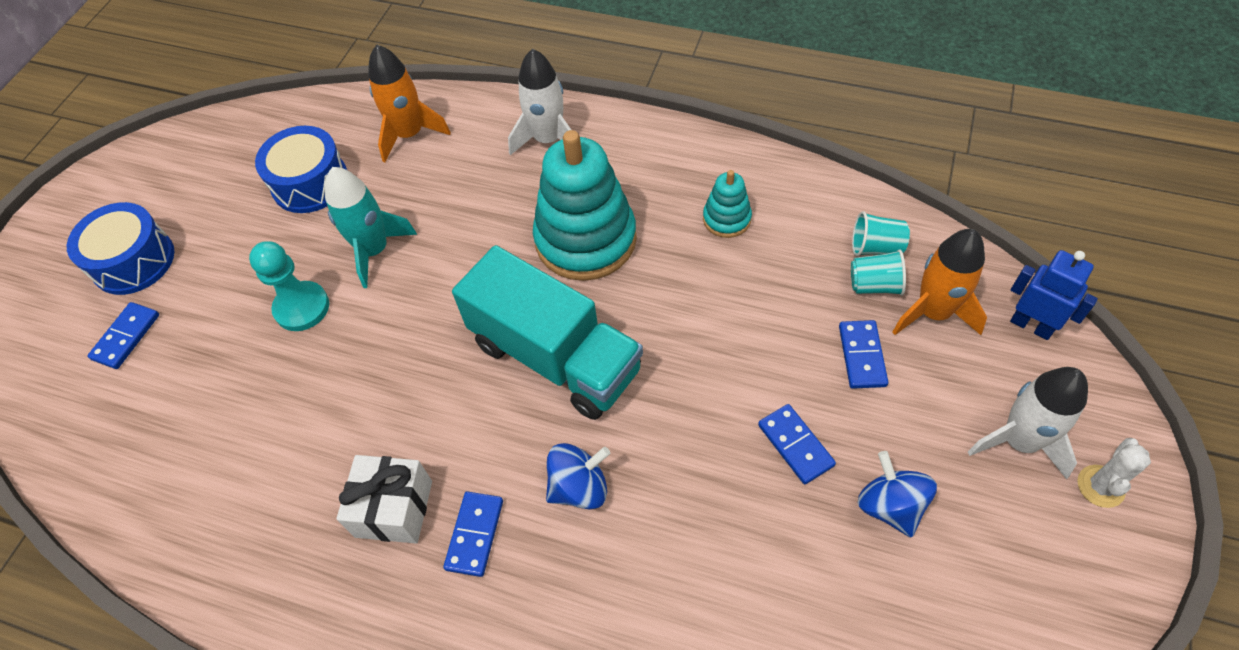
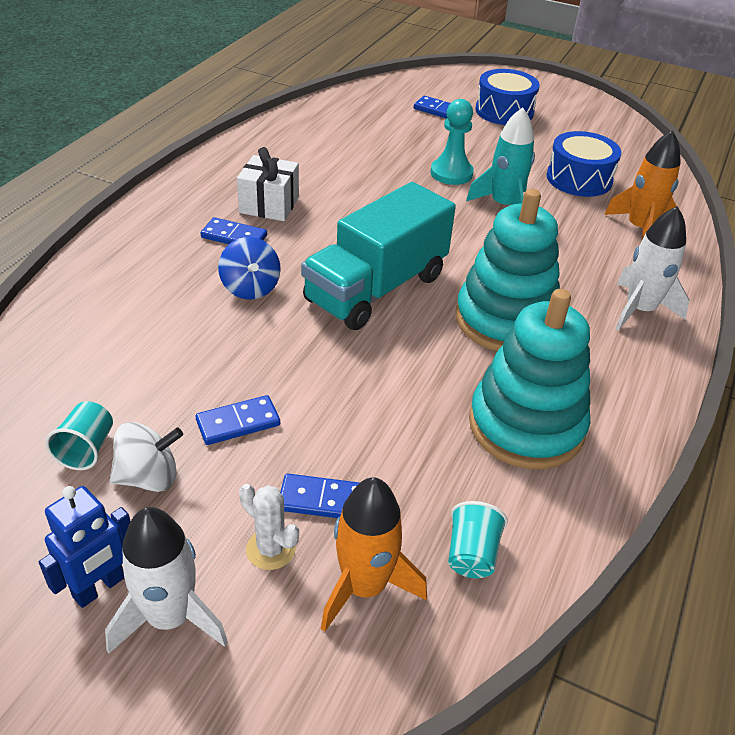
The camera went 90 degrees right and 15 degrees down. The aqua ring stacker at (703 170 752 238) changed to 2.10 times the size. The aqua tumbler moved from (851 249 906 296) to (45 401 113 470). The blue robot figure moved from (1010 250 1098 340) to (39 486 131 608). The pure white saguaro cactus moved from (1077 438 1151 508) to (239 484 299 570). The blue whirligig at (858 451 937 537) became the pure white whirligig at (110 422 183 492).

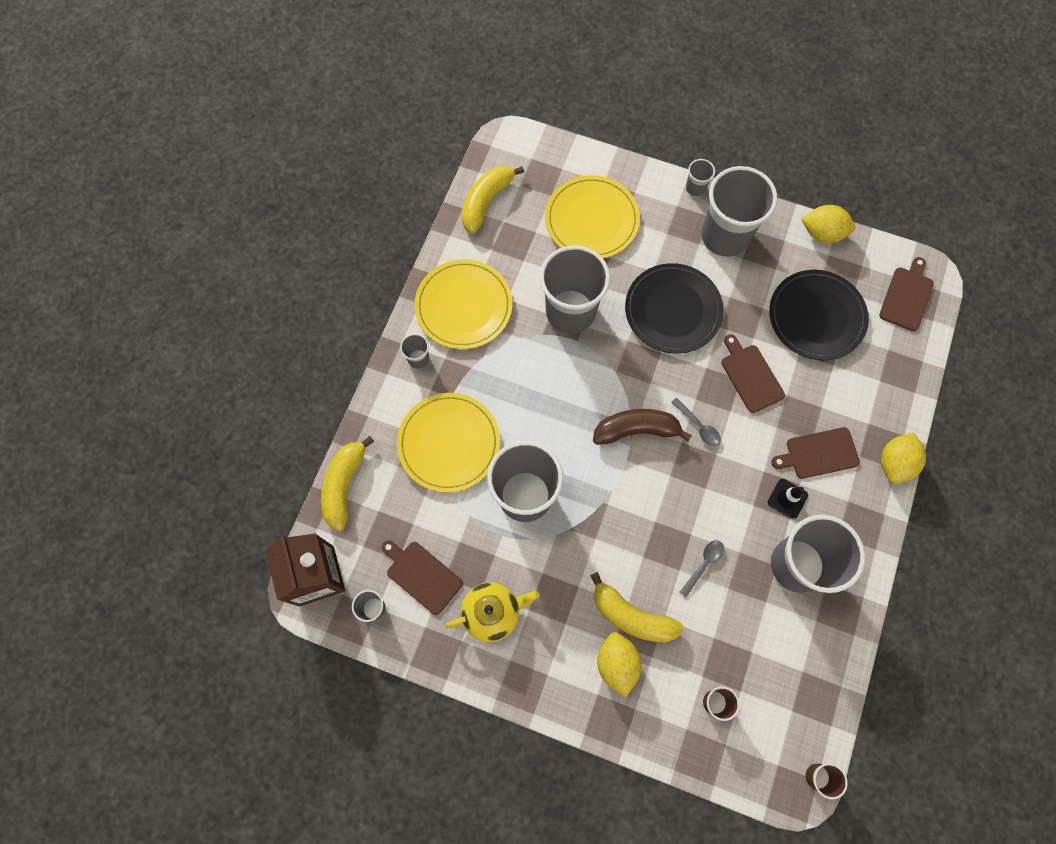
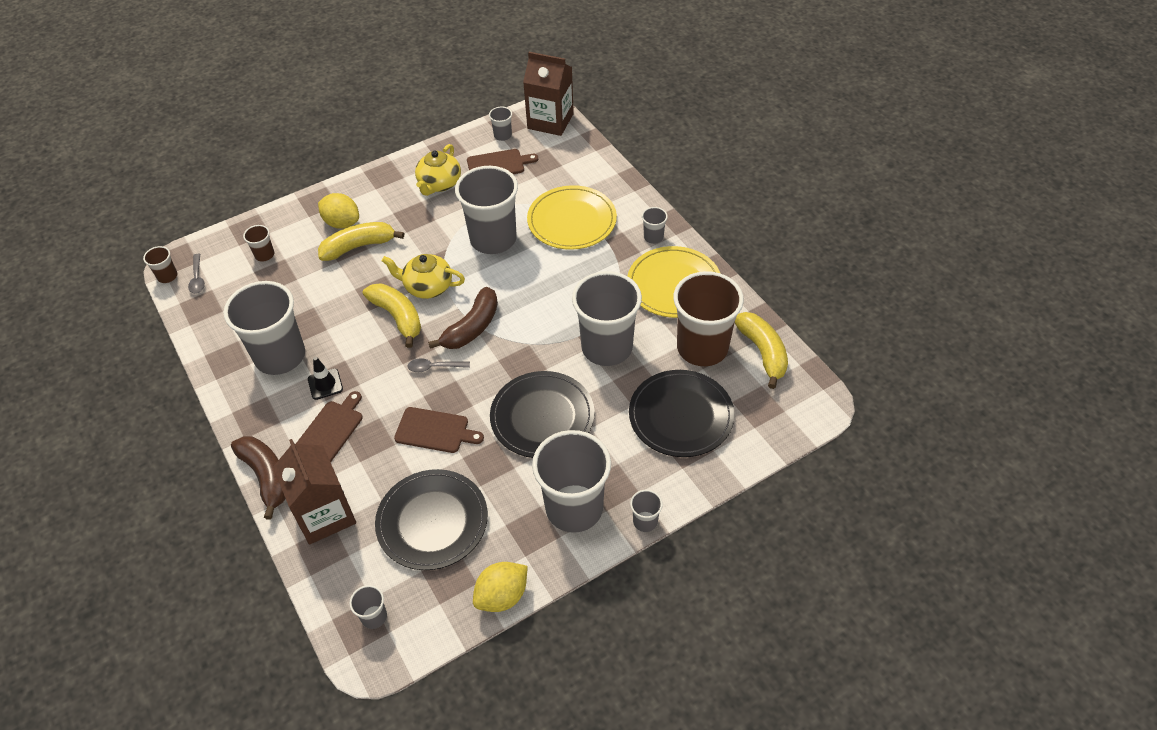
The camera went 130 degrees right and 20 degrees down. The yellow dinner plate at (545 175 640 258) became the jet-black dinner plate at (629 370 734 457). The brown bread board at (879 257 934 331) was replaced by the grey tumbler at (349 585 387 629). The yellow toy lemon at (881 432 926 484) was replaced by the brown banana fruit at (231 436 285 520). The yellow banana fruit moved from (321 436 374 532) to (363 283 421 348). The grey teaspoon moved from (680 540 724 597) to (188 254 205 294). The yellow china teapot at (382 254 465 299) appeared. The brown tumbler at (673 271 744 366) appeared. The brown juice carton at (273 439 356 545) appeared.

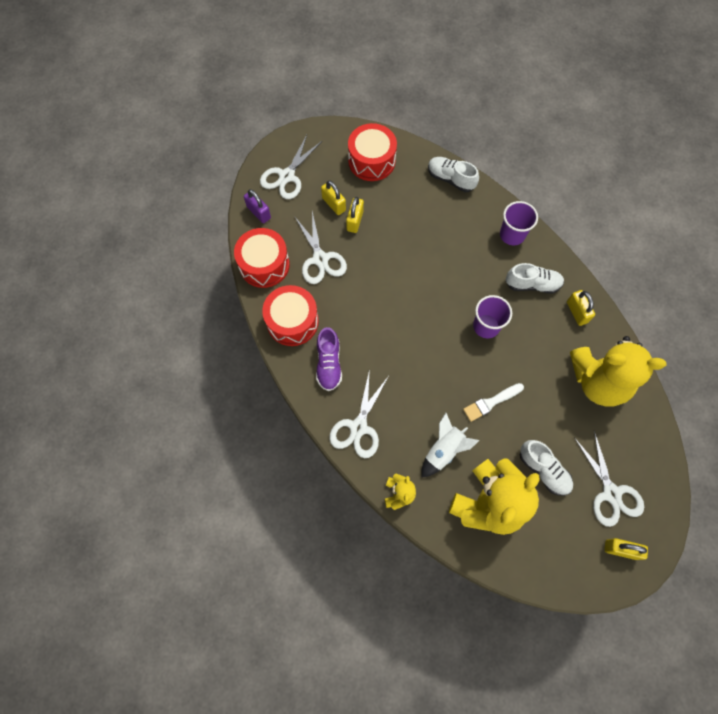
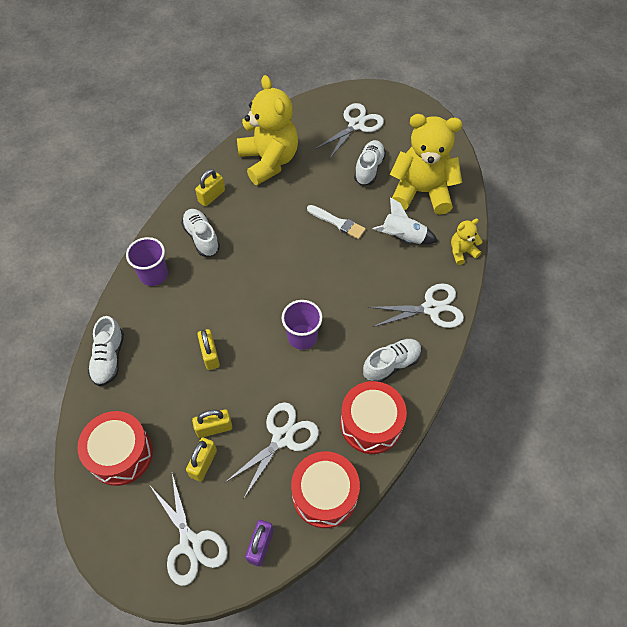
The camera went 120 degrees left and 10 degrees down. The pure white scissors at (260 135 323 199) turned 60 degrees clockwise. The purple tumbler moved from (473 295 512 338) to (282 300 323 350). The purple lace-up shoe at (316 327 342 391) became the pure white lace-up shoe at (363 339 422 382). The yellow padlock moved from (604 538 648 560) to (197 329 220 370).

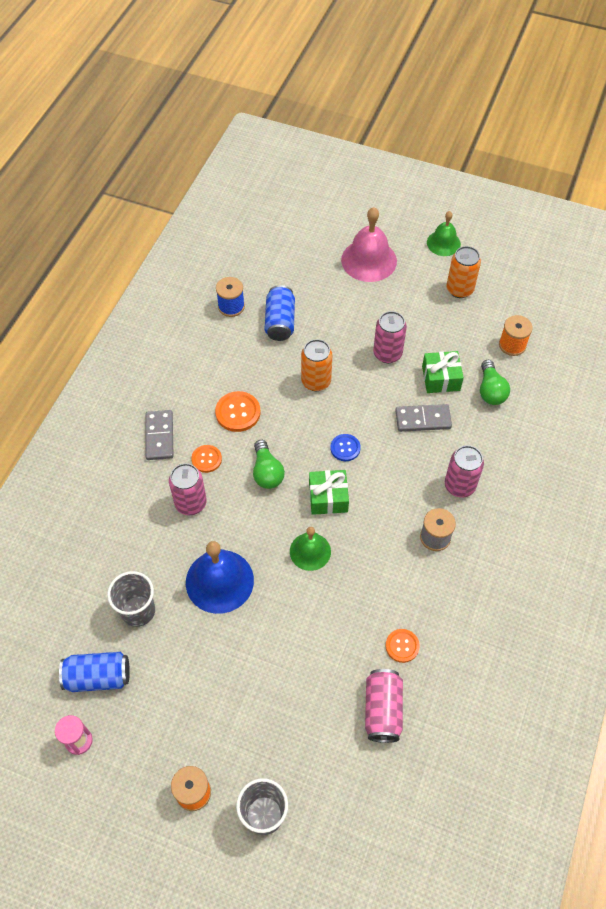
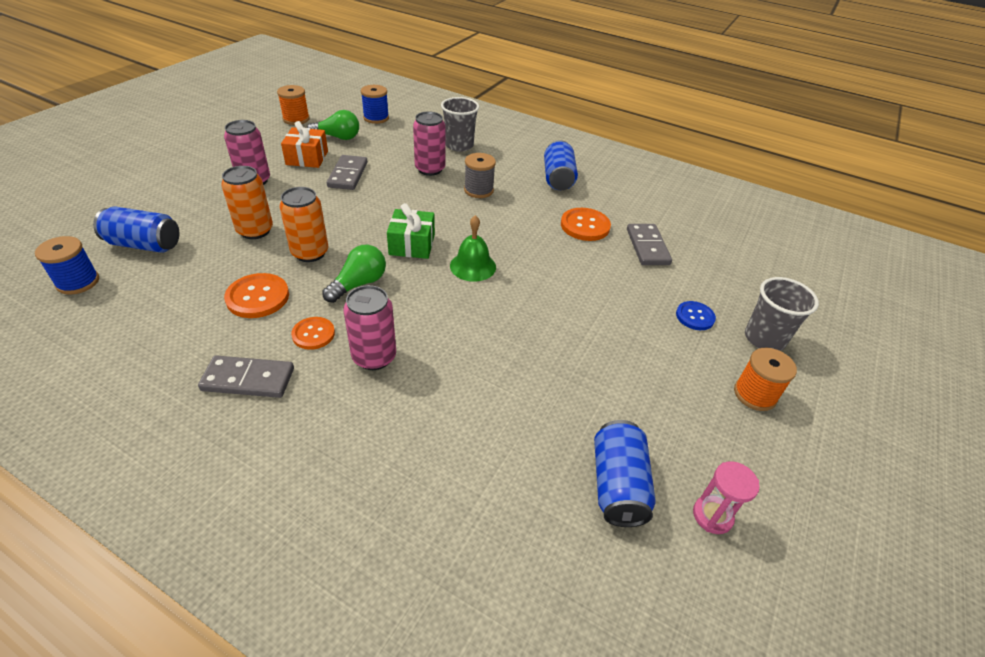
The camera went 85 degrees left and 15 degrees down. The rose-pink hand bell at (341 207 397 282) disappeared. The leaf-green hand bell at (427 211 461 256) disappeared. The orange can moved from (447 246 481 298) to (280 187 328 262). The leaf-green present at (422 351 464 393) became the orange present at (281 121 328 168). The blue shirt button moved from (330 434 361 461) to (676 301 716 330). The leaf-green bulb at (253 440 285 489) turned 45 degrees counterclockwise. The blue hand bell at (186 541 254 614) disappeared. The grey tumbler moved from (107 571 155 627) to (441 97 479 152). The orange shirt button at (386 629 420 663) changed to 1.53 times the size. The rose-pink can at (365 669 403 743) was replaced by the grey domino at (627 224 672 265). The blue bobbin at (361 85 389 124) appeared. The blue can at (544 140 578 190) appeared.

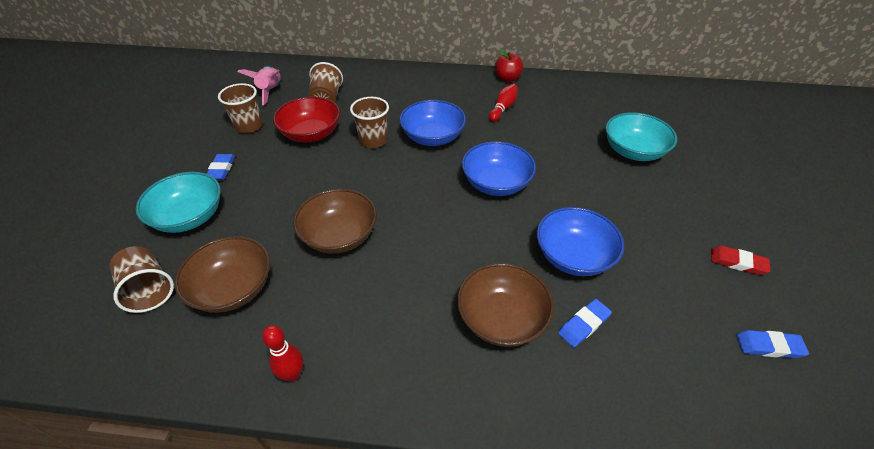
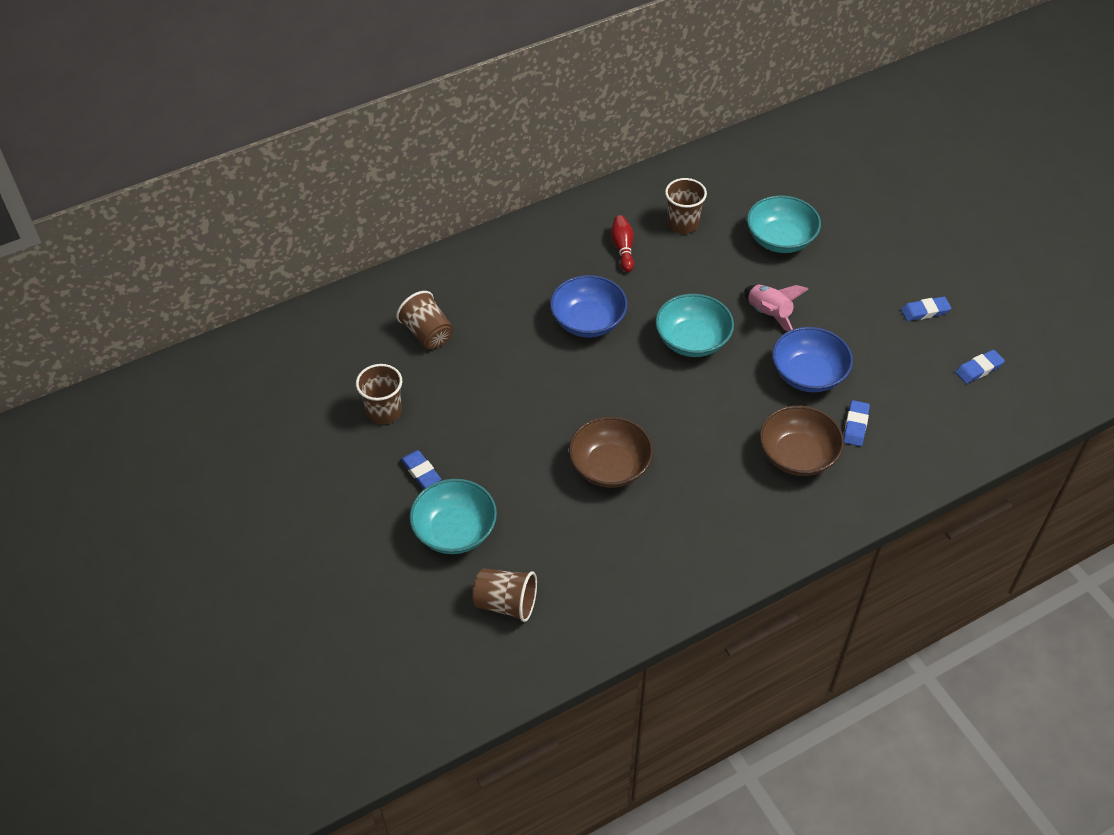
The camera went 35 degrees left and 5 degrees up. The crimson apple fruit at (495 50 523 82) disappeared. The rose-pink toy rocket moved from (238 66 281 105) to (744 285 808 332). The crimson bowl at (273 97 340 142) disappeared. The brown tumbler moved from (350 97 389 148) to (665 178 707 234). The blue bowl at (462 141 536 196) became the aqua bowl at (655 294 734 357). The brown bowl at (174 236 270 313) disappeared. The crimson pencil eraser at (711 246 770 275) became the blue pencil eraser at (901 297 951 321). The crimson bowling pin at (262 325 303 382) disappeared.

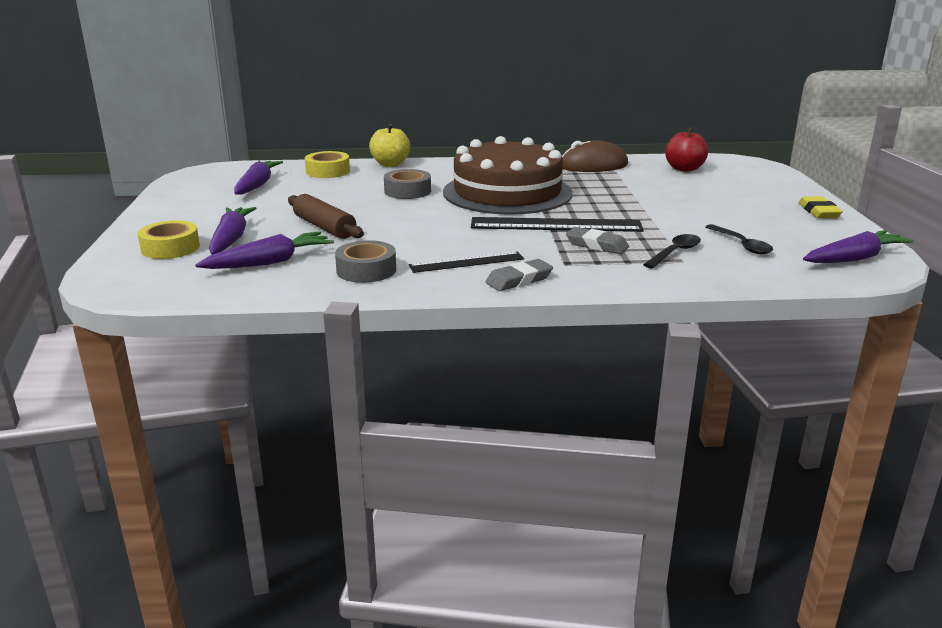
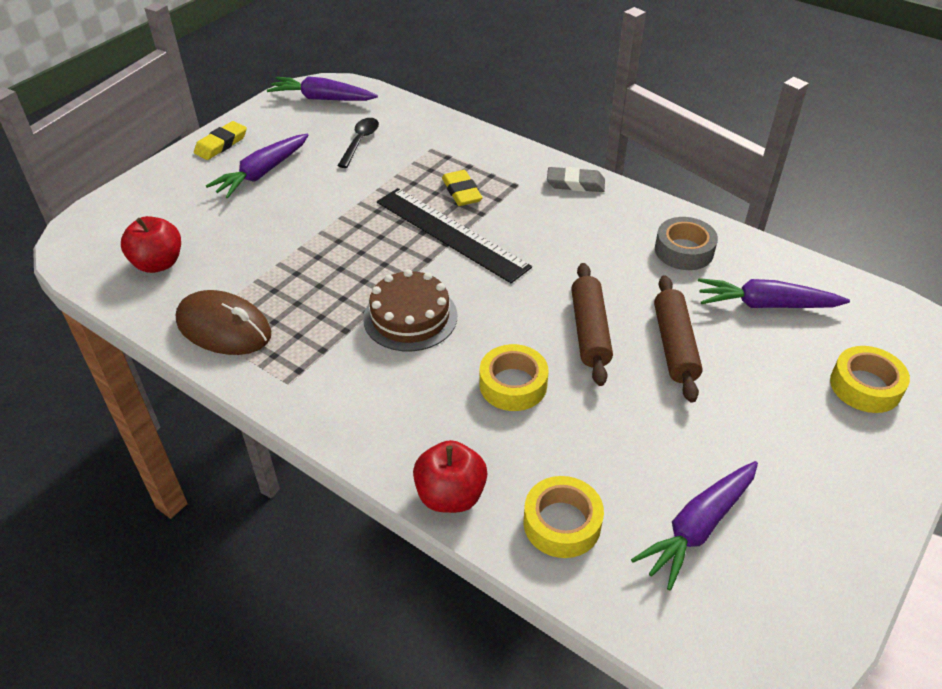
The camera went 140 degrees left and 20 degrees up. The yellow apple fruit at (369 124 410 167) became the crimson apple fruit at (413 440 487 513). The brown gateau at (443 136 572 215) changed to 0.54 times the size. The grey tape at (384 169 431 199) became the yellow tape at (480 344 549 411). The purple root vegetable moved from (209 207 256 255) to (206 134 309 198). The grey pencil eraser at (566 227 629 254) became the yellow pencil eraser at (442 170 483 206). The jet-black teaspoon at (643 234 701 268) disappeared. The jet-black measuring stick at (409 251 524 273) disappeared. The brown dough roller at (571 263 613 386) appeared.

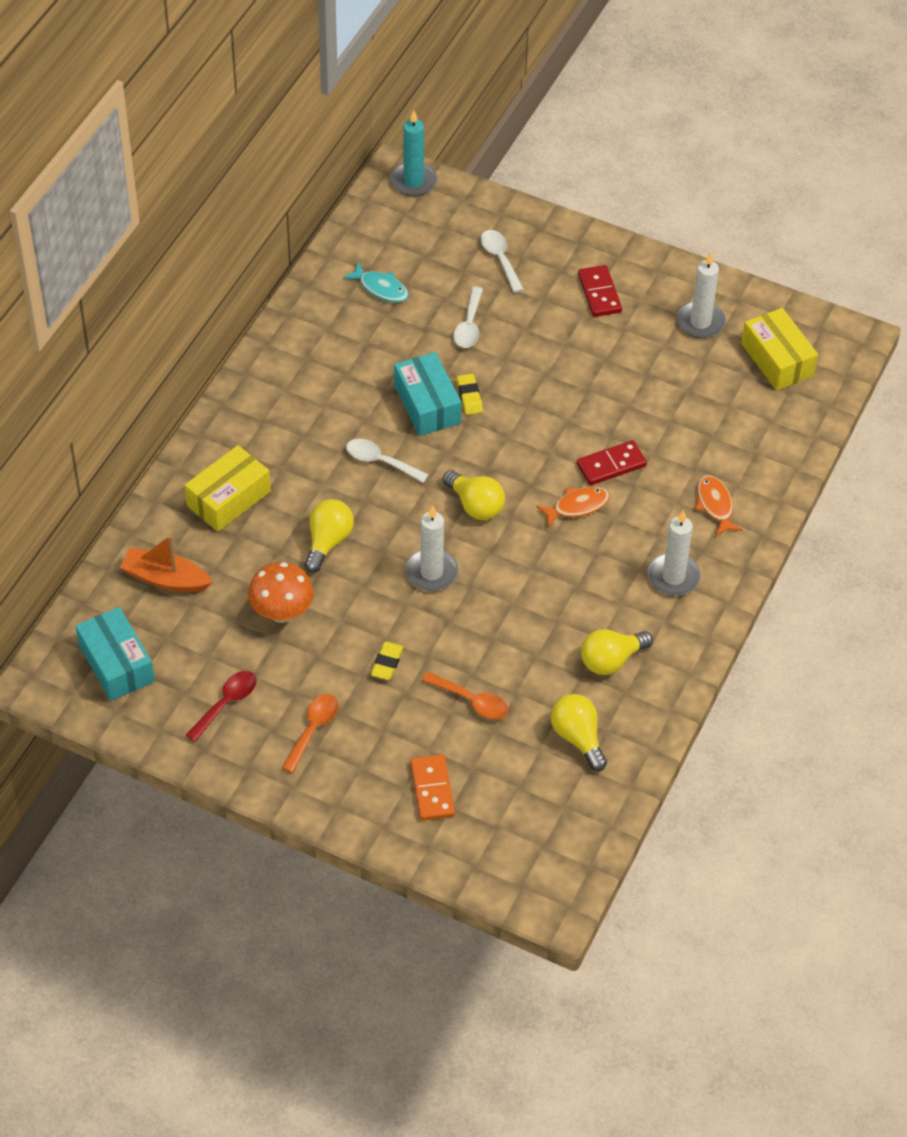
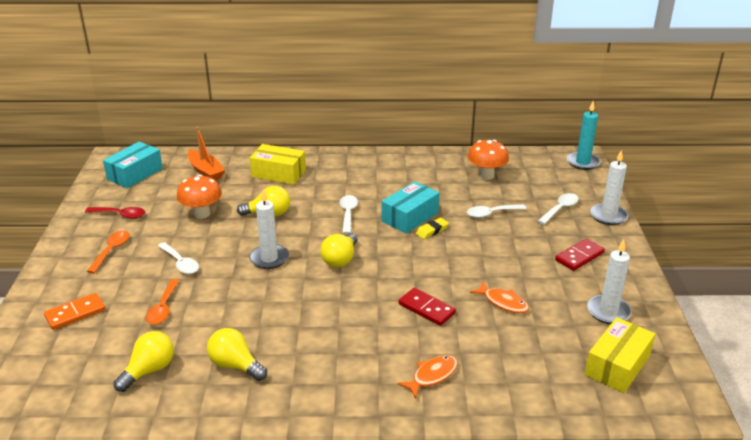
The camera went 65 degrees right and 20 degrees down. The aqua fish at (343 262 409 303) was replaced by the orange fungus at (468 140 509 180). The orange fish moved from (536 487 610 527) to (470 282 529 313). The pure white wax candle moved from (647 510 701 596) to (590 150 628 225). The orange boat at (120 535 213 592) turned 150 degrees clockwise. The yellow pencil eraser at (371 641 404 680) was replaced by the pure white teaspoon at (158 242 199 274). The orange teaspoon at (282 694 339 773) turned 75 degrees counterclockwise.

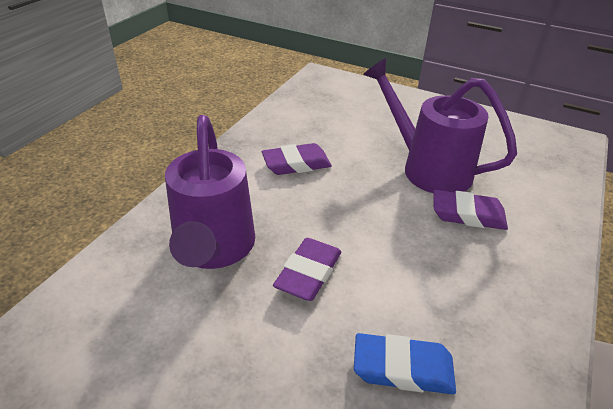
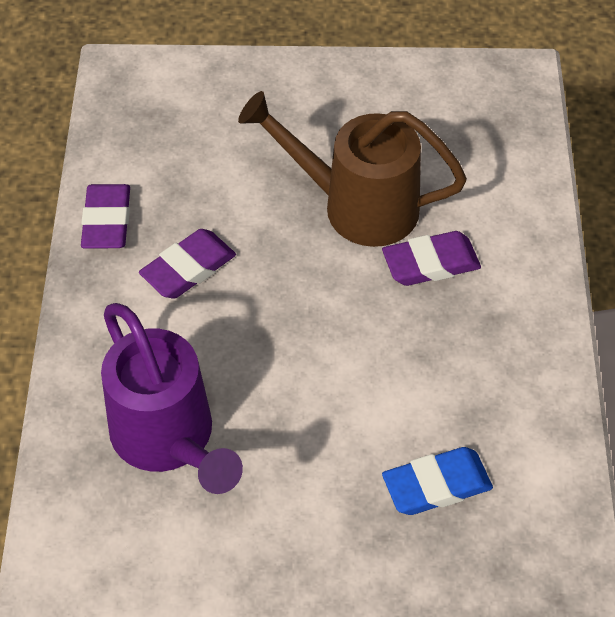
The camera went 25 degrees left and 15 degrees up. The purple watering can at (363 58 517 193) became the brown watering can at (238 91 467 247). The purple pencil eraser moved from (273 238 341 301) to (81 184 130 249).

